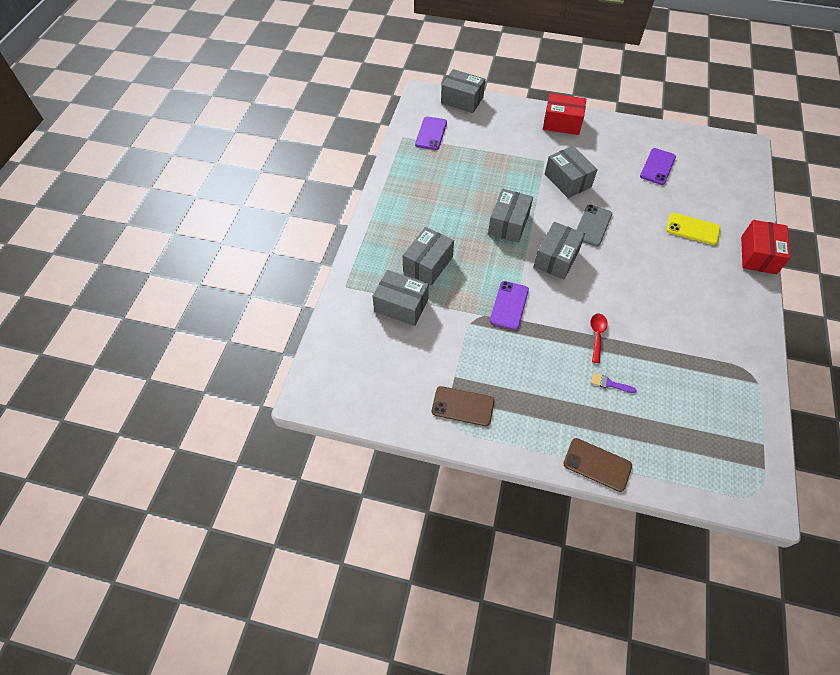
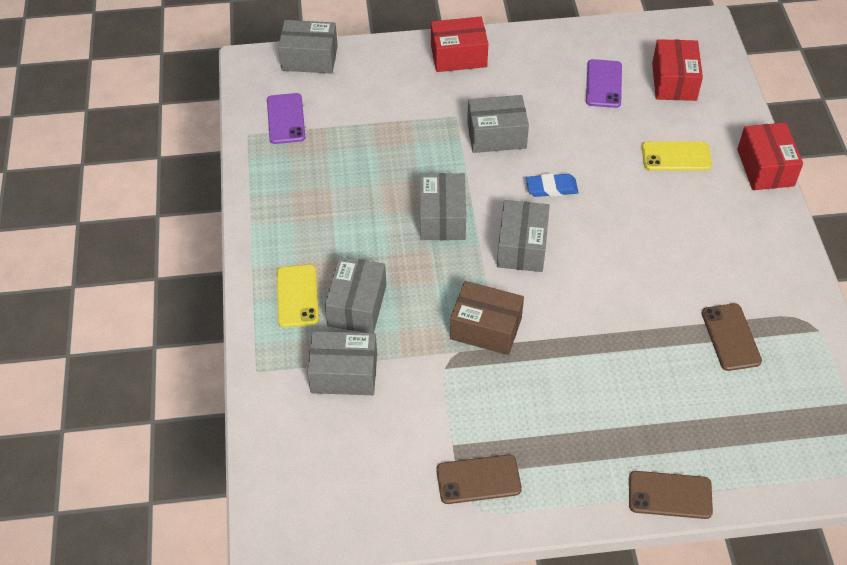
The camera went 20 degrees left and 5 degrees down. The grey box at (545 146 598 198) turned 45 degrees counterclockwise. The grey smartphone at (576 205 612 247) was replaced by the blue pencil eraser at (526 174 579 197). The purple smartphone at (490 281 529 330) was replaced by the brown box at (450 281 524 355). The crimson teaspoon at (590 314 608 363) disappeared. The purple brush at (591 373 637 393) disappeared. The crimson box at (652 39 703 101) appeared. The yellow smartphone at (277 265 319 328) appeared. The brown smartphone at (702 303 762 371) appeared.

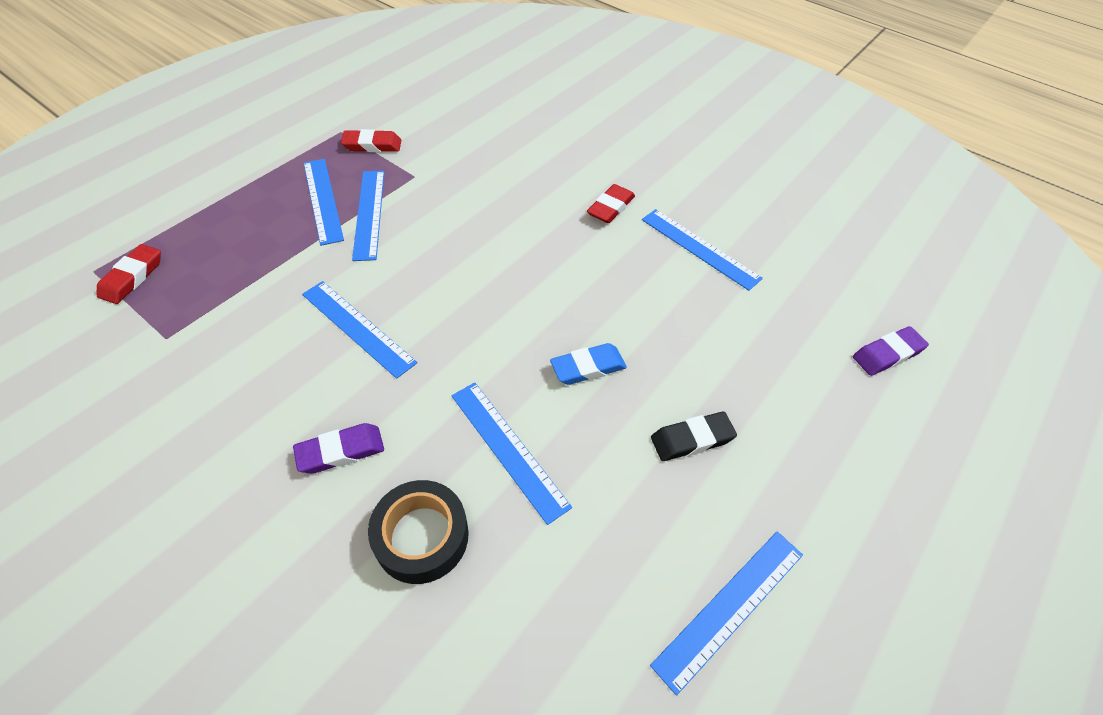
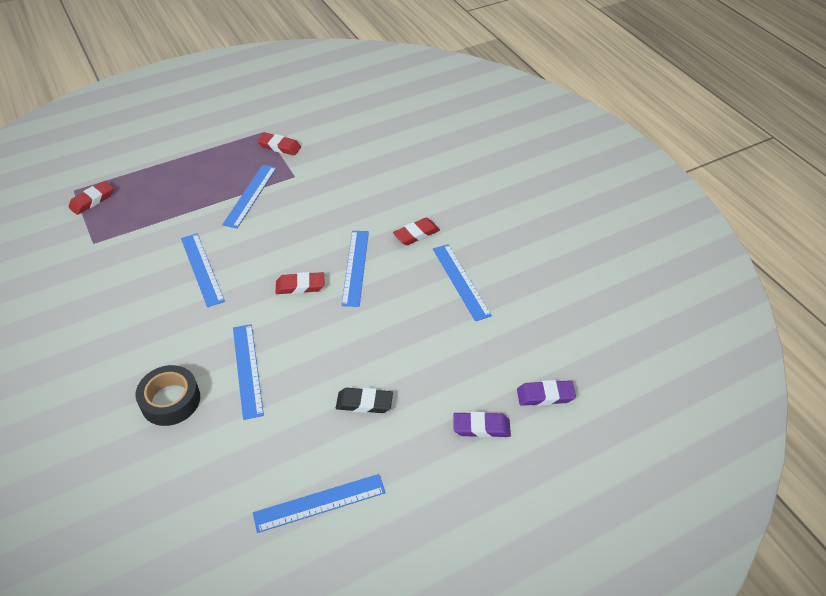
The camera went 25 degrees right and 5 degrees down. The blue measuring stick moved from (304 159 344 246) to (341 231 369 307). The blue pencil eraser at (550 343 627 385) disappeared. The purple pencil eraser moved from (293 423 384 474) to (453 412 511 438). The crimson pencil eraser at (276 272 324 294) appeared.

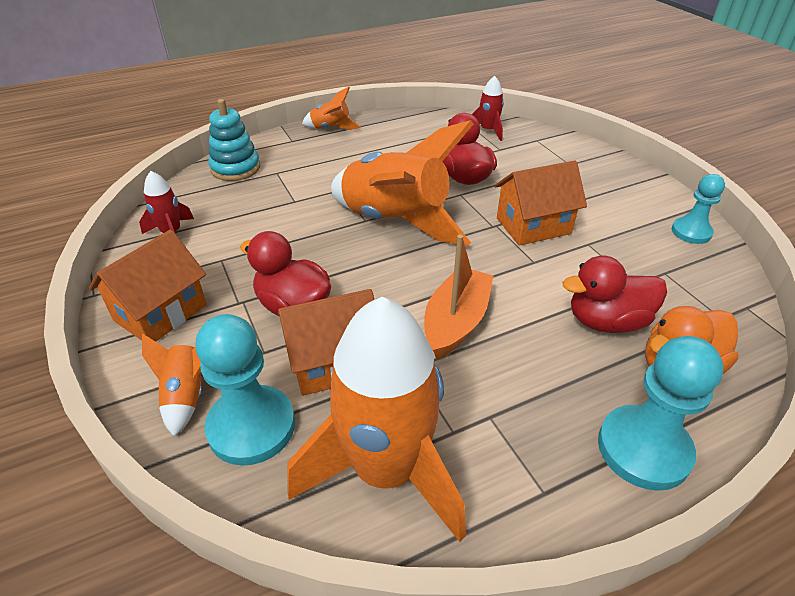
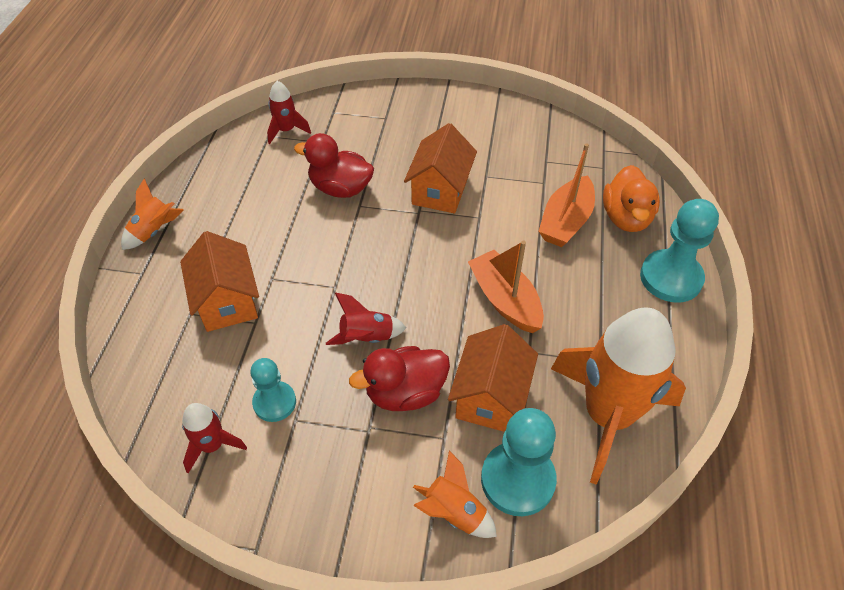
The camera went 55 degrees left and 10 degrees up. The aqua ring stacker at (209 99 260 181) disappeared. The orange toy rocket at (331 120 473 246) disappeared. The aqua chess pawn moved from (672 174 725 244) to (250 358 296 422). The orange cottage moved from (89 230 207 342) to (180 231 259 332). The crimson duck at (563 256 667 333) was replaced by the orange boat at (538 143 595 247). The crimson toy rocket at (326 293 406 345) appeared.

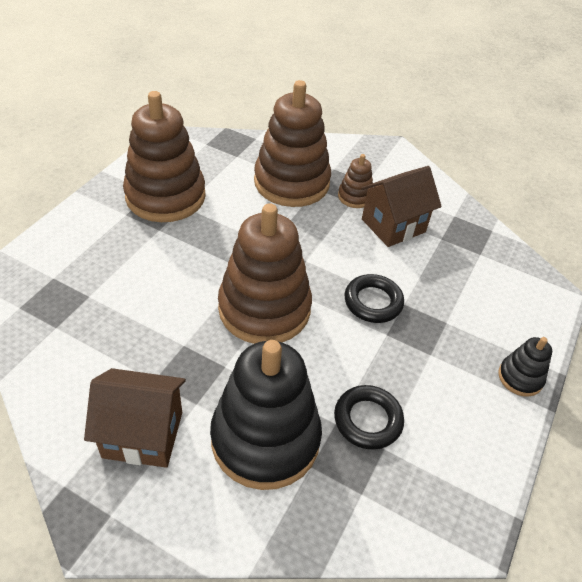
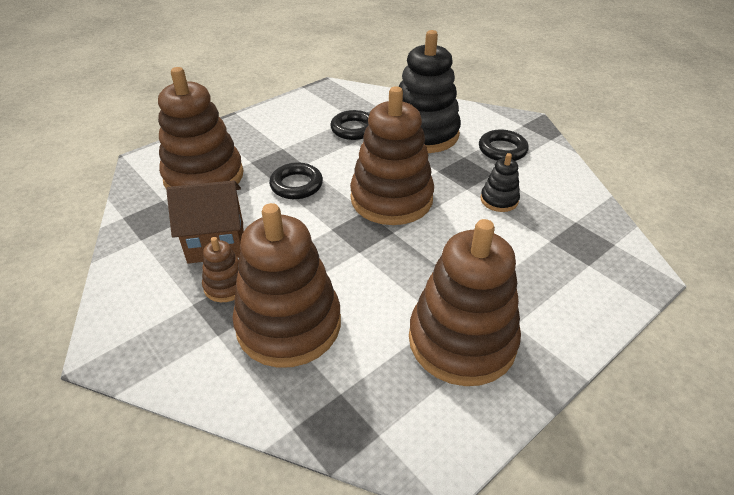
The camera went 155 degrees left and 5 degrees down. The jet-black ring stacker moved from (498 337 552 397) to (481 153 520 212). The brown cottage at (84 368 186 468) was replaced by the jet-black torus at (479 130 529 161). The brown ring stacker at (158 67 244 189) appeared.

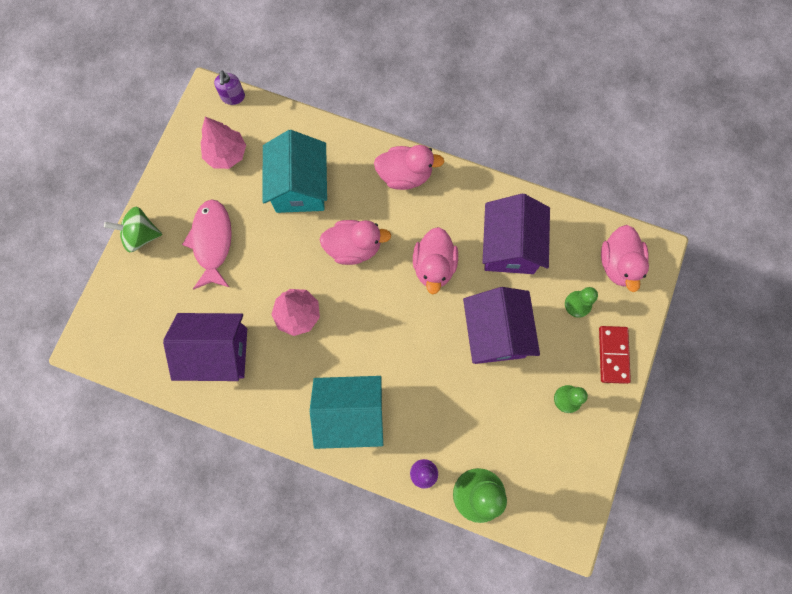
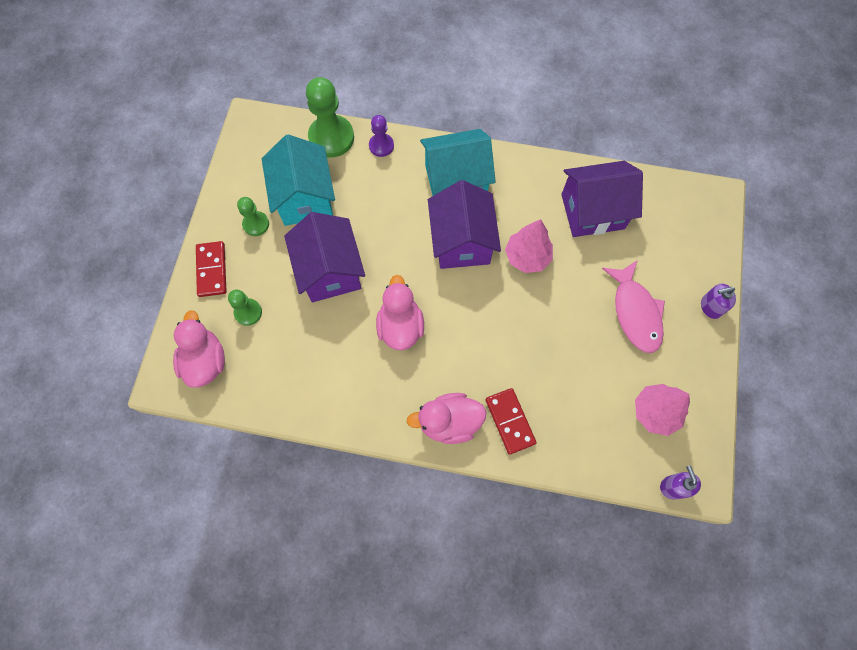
The camera went 170 degrees right and 5 degrees down. The aqua cottage moved from (262 130 327 213) to (262 135 335 226). The purple cottage moved from (482 194 550 274) to (428 180 501 269). The leaf-green whirligig at (104 207 162 252) was replaced by the purple pump bottle at (701 284 736 319). The rose-pink duck at (319 220 391 265) disappeared. The crimson domino at (486 388 537 455) appeared.

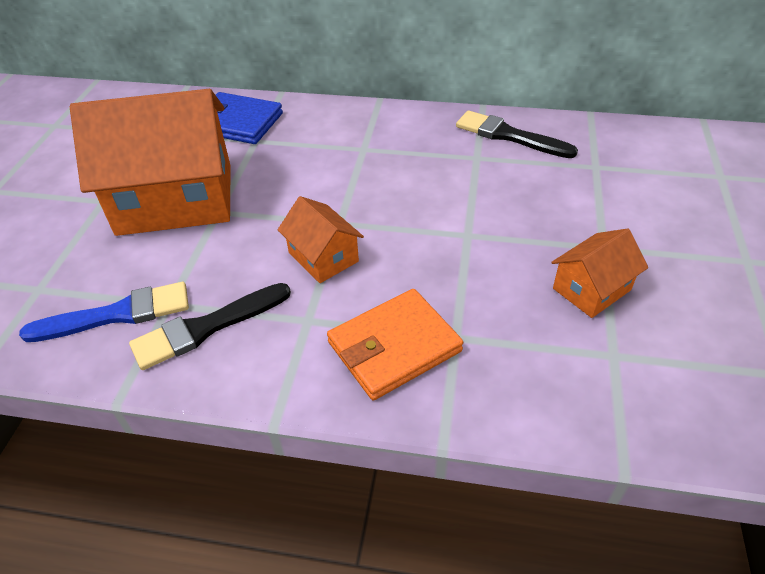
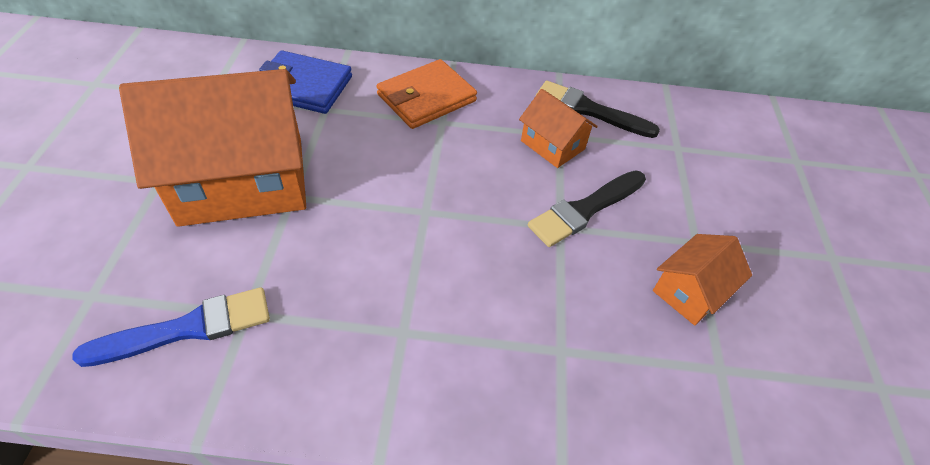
The camera went 10 degrees left and 5 degrees up. The orange cottage moved from (278 196 364 283) to (519 89 598 168). The jet-black brush moved from (129 283 291 370) to (528 170 646 247). The orange card wallet moved from (327 289 463 400) to (377 59 477 129).

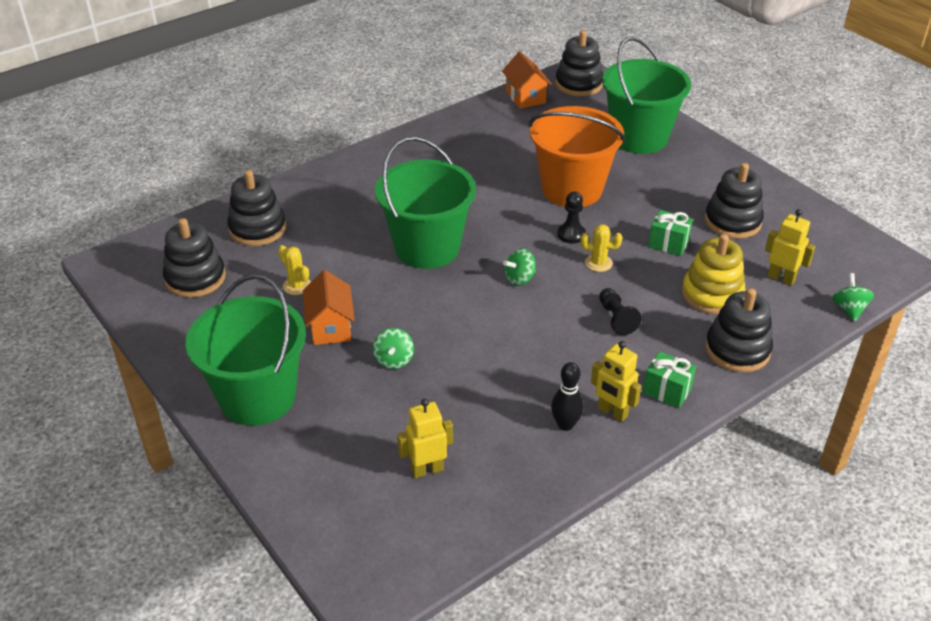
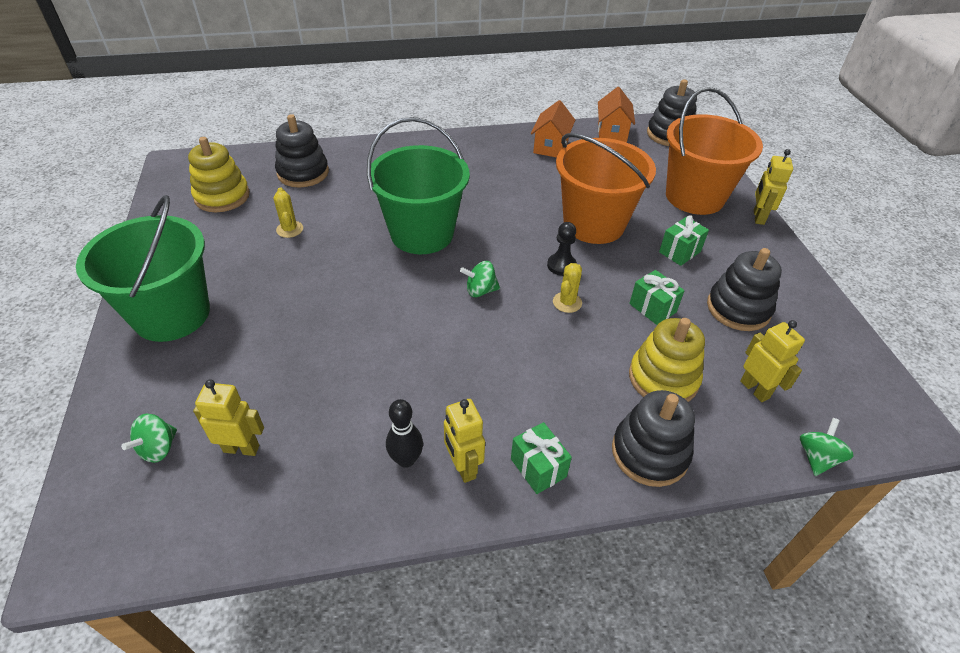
The camera went 25 degrees right and 5 degrees up. The leaf-green pail at (602 37 691 154) became the orange pail at (666 87 763 215). The jet-black ring stacker at (163 218 226 298) became the yellow ring stacker at (188 137 250 212). The yellow saguaro cactus at (581 224 622 272) turned 75 degrees clockwise. The orange cottage moved from (303 270 355 345) to (531 100 575 158). The jet-black chess pawn at (599 288 642 335) disappeared. The leaf-green whirligig moved from (373 328 414 369) to (121 414 177 463). The yellow robot figure at (754 149 793 225) appeared. The leaf-green present at (659 215 709 266) appeared.

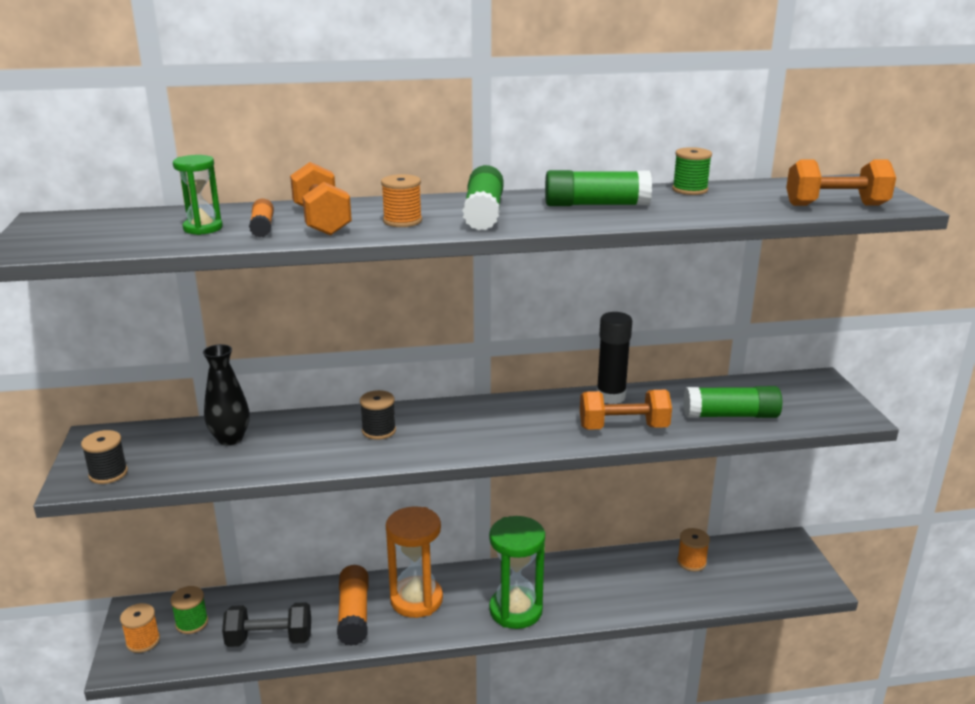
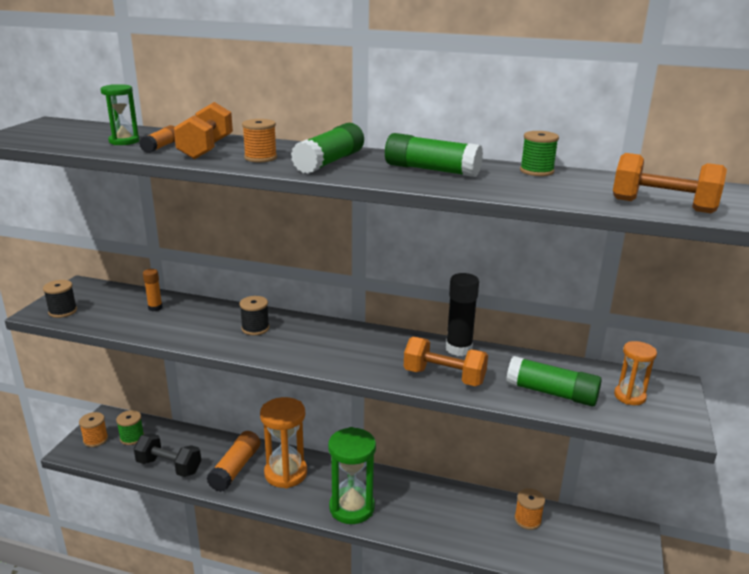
The camera went 25 degrees right and 0 degrees up. The jet-black vase at (203 344 250 445) was replaced by the orange glue stick at (143 269 163 311). The orange hourglass at (614 341 657 405) appeared.

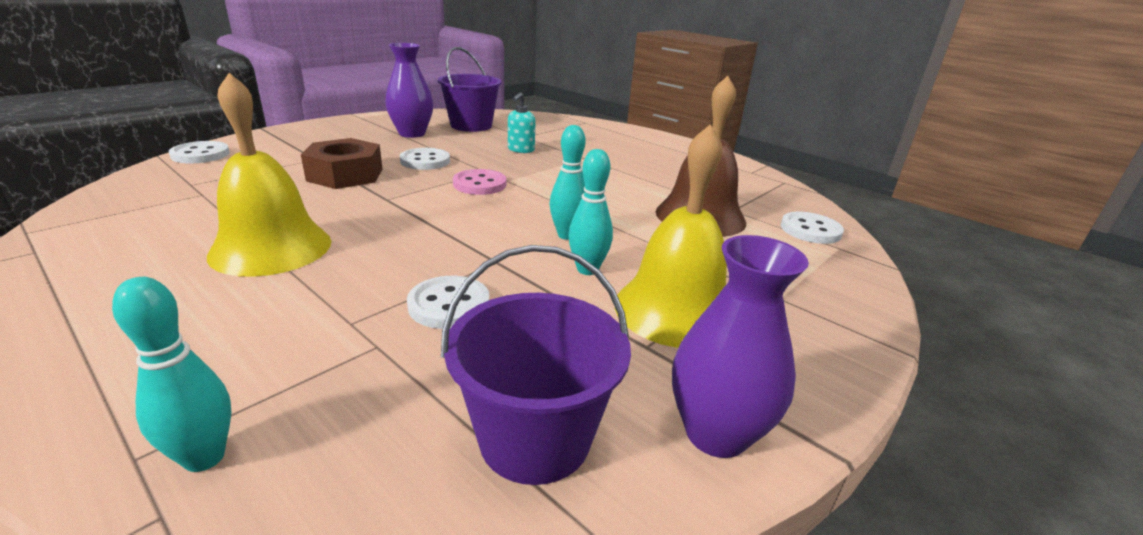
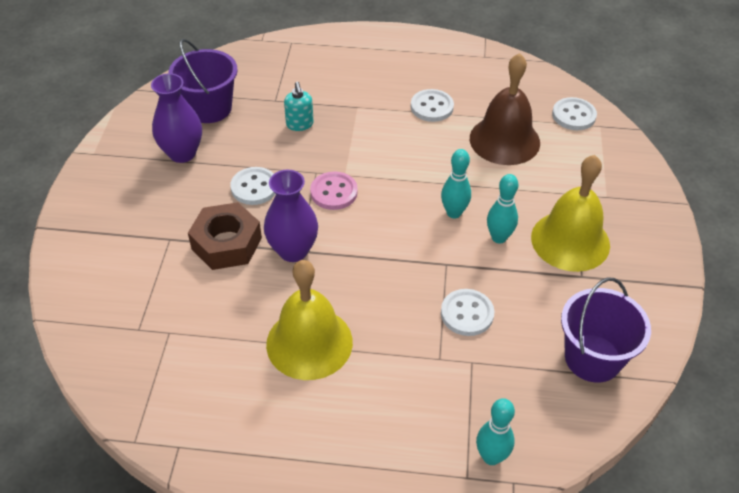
The camera went 35 degrees left and 20 degrees up. The pure white shirt button moved from (169 141 230 163) to (411 89 454 122). The purple vase moved from (672 235 809 458) to (264 170 318 262).

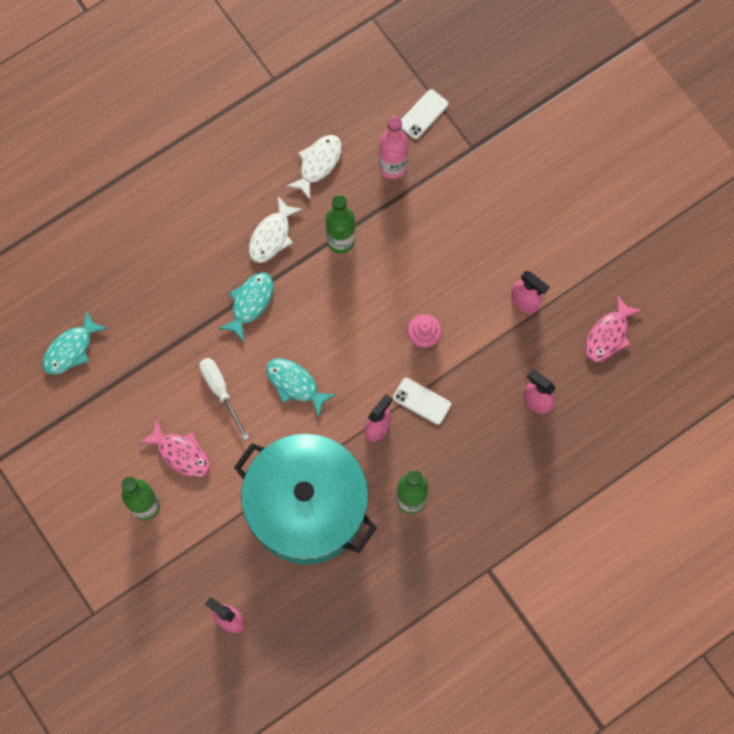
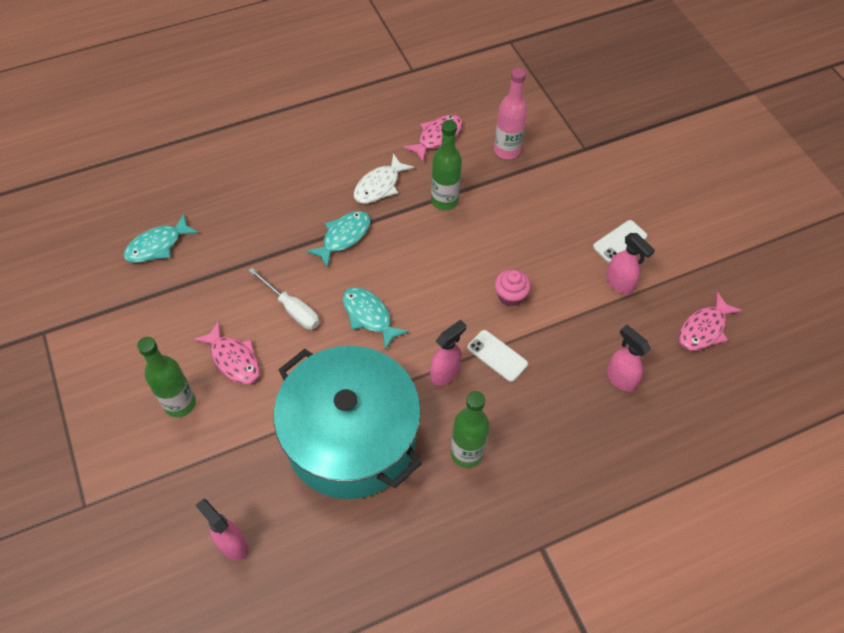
The camera went 10 degrees right and 15 degrees down. The pure white smartphone moved from (401 89 449 139) to (593 220 647 263). The pure white fish at (286 135 342 200) became the rose-pink fish at (403 115 463 162). The pure white hand screwdriver at (199 358 249 441) turned 150 degrees clockwise.

